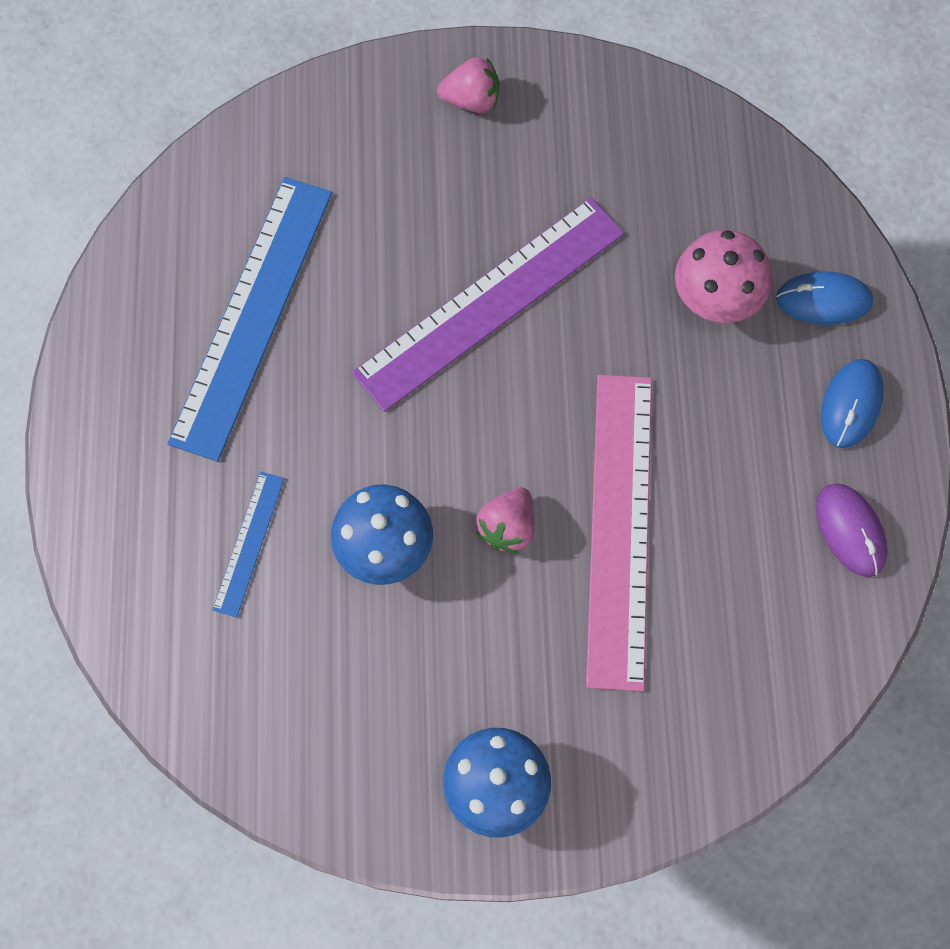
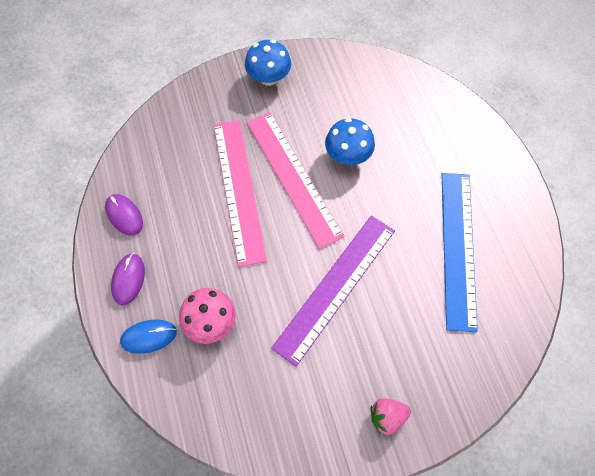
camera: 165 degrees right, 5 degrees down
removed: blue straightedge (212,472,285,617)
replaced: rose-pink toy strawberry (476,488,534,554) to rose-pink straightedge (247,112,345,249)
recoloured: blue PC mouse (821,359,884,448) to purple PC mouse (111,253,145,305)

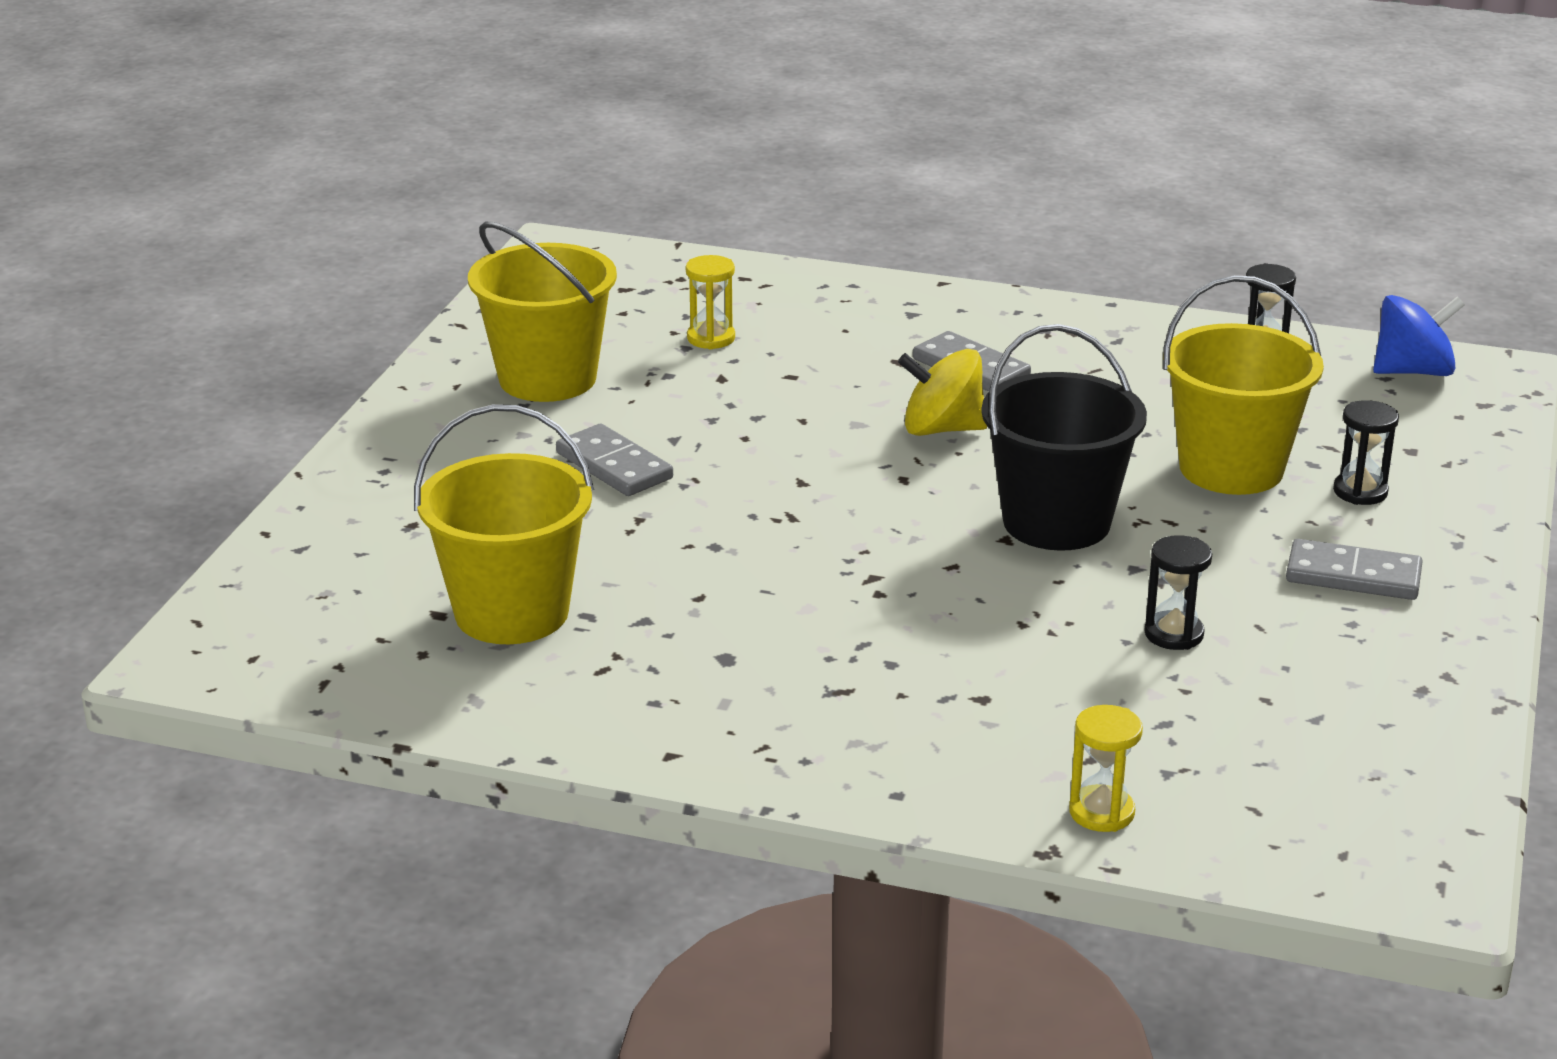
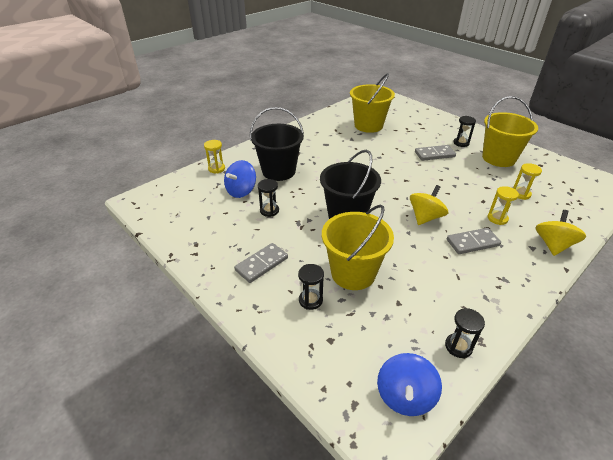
camera: 120 degrees right, 10 degrees up
added: blue spinning top (224,160,256,198); black sand bucket (250,107,304,181); black sand timer (453,116,476,147); yellow sand timer (488,186,519,225); yellow spinning top (536,210,586,256)

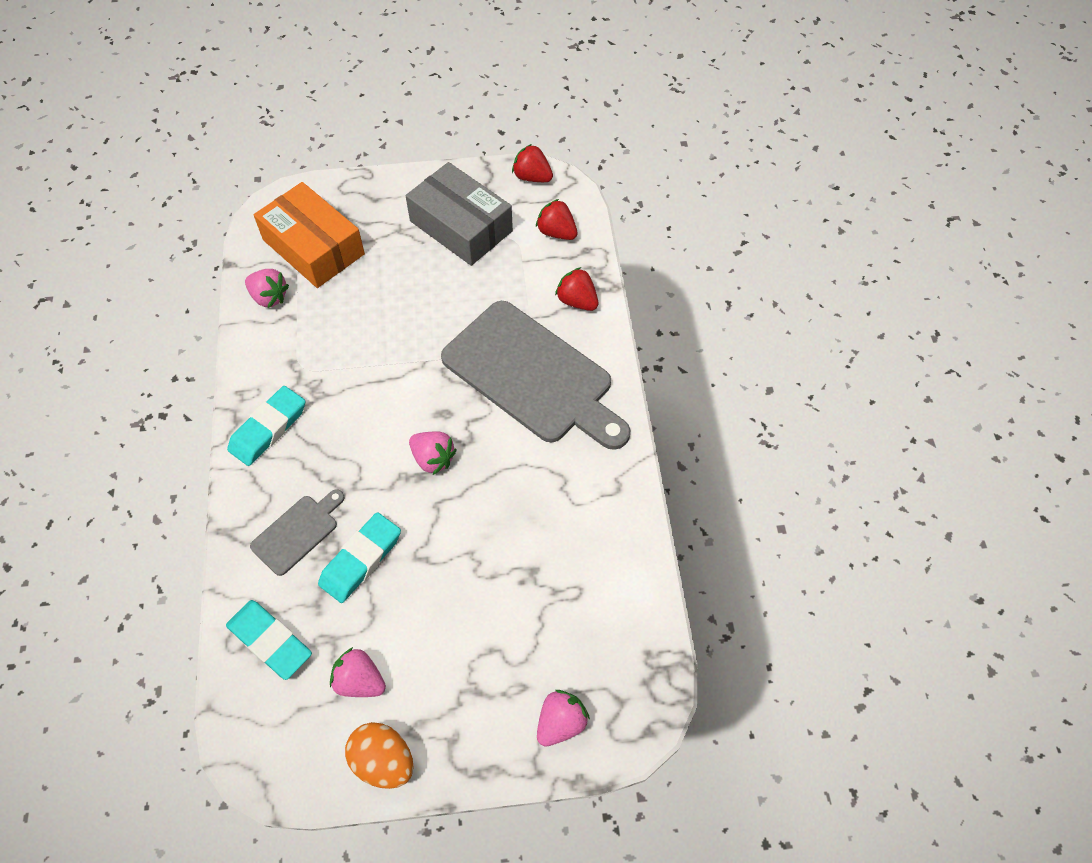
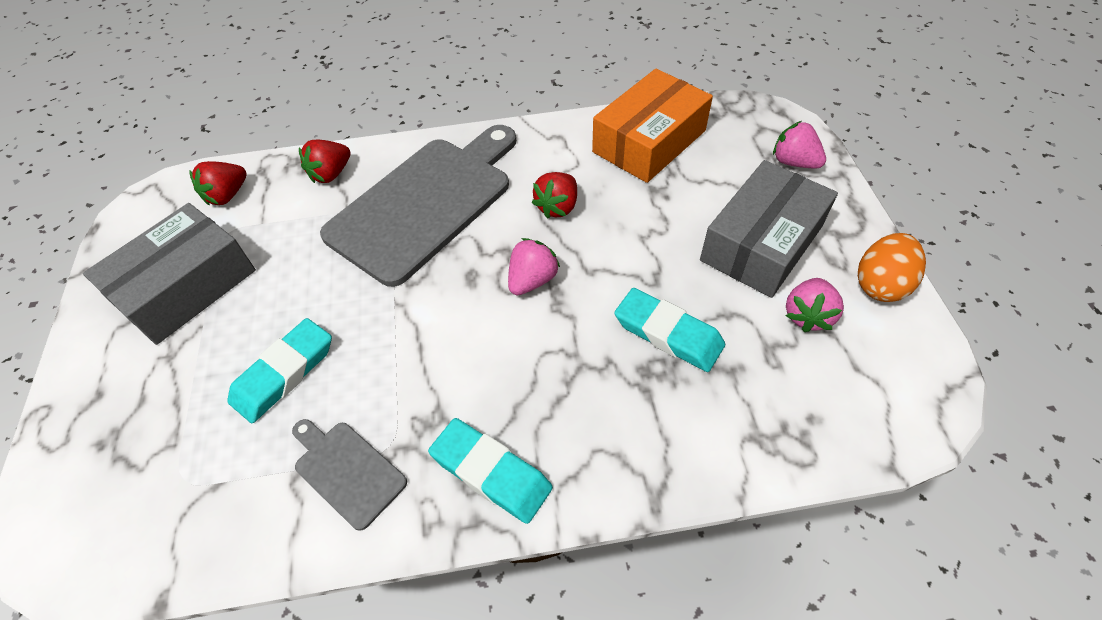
camera: 90 degrees left, 5 degrees down
removed: rose-pink toy strawberry (245,269,289,308)
added: grey package (700,160,838,298)
moved: teal eraser (226,600,312,680) to (227,318,332,423); grey bread board (250,489,345,576) to (292,419,407,531); orange-coloured package (254,182,365,288) to (592,69,713,183); scarlet toy strawberry (512,144,553,182) to (532,172,577,219)

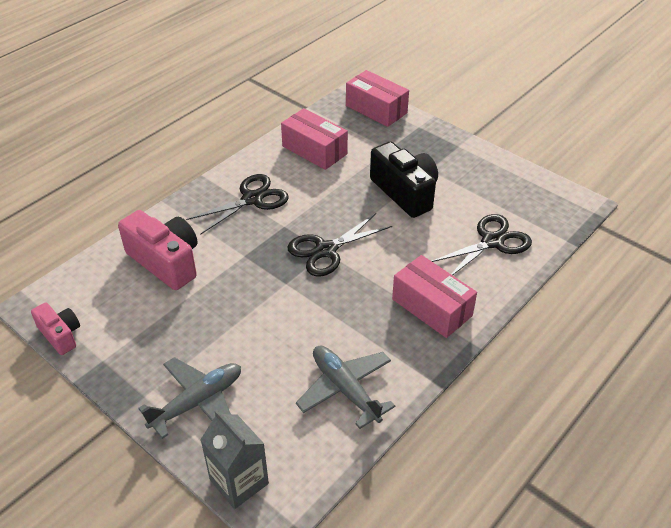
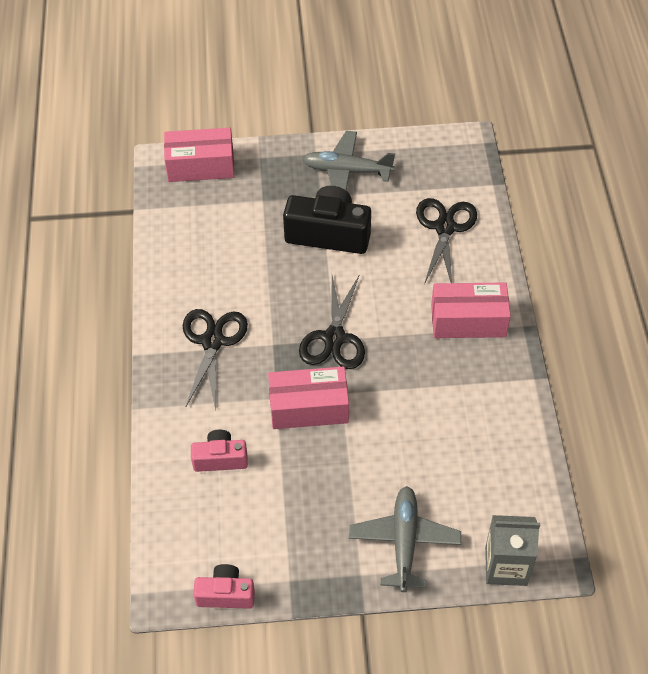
camera: 45 degrees left, 10 degrees up
moved: rose-pink package (281,108,348,170) to (268,366,349,429); grey toy plane (296,345,395,429) to (303,131,395,191)
resized: rose-pink camera (118,210,197,290) = (191,430,248,472) x0.57

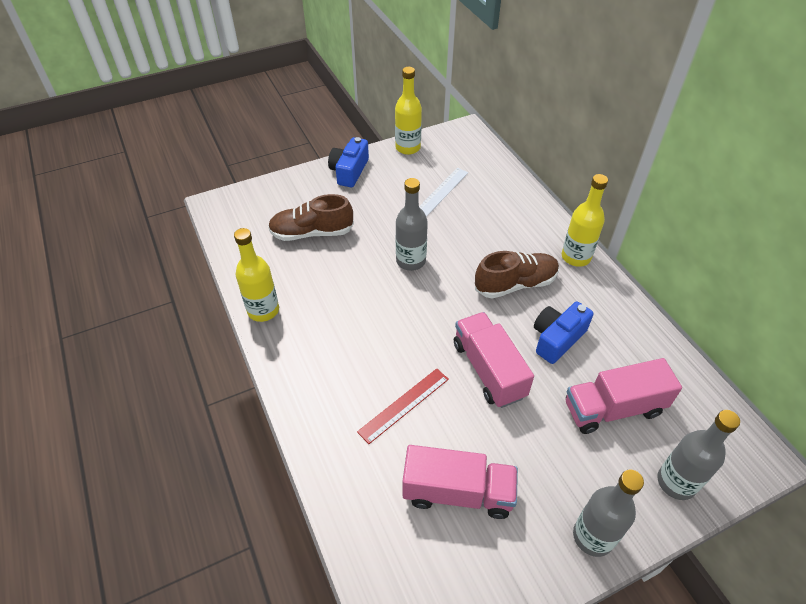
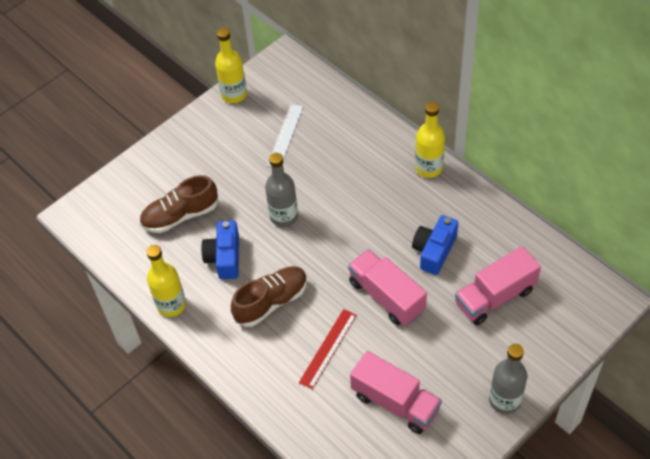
camera: 15 degrees left, 5 degrees up
removed: grey bottle (657,410,740,500)
moved: blue camera (328,137,369,188) to (201,220,239,279); dark brown shoe (475,251,559,298) to (231,266,307,327)
turned: rose-pink truck (402,445,518,519) = (350,351,442,434) 45 degrees clockwise

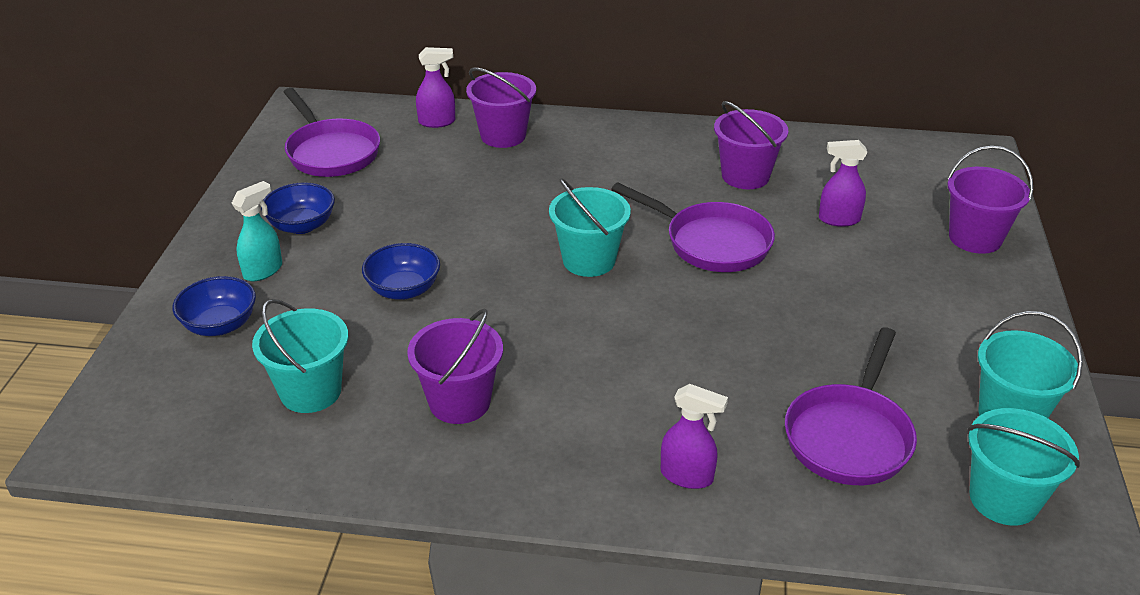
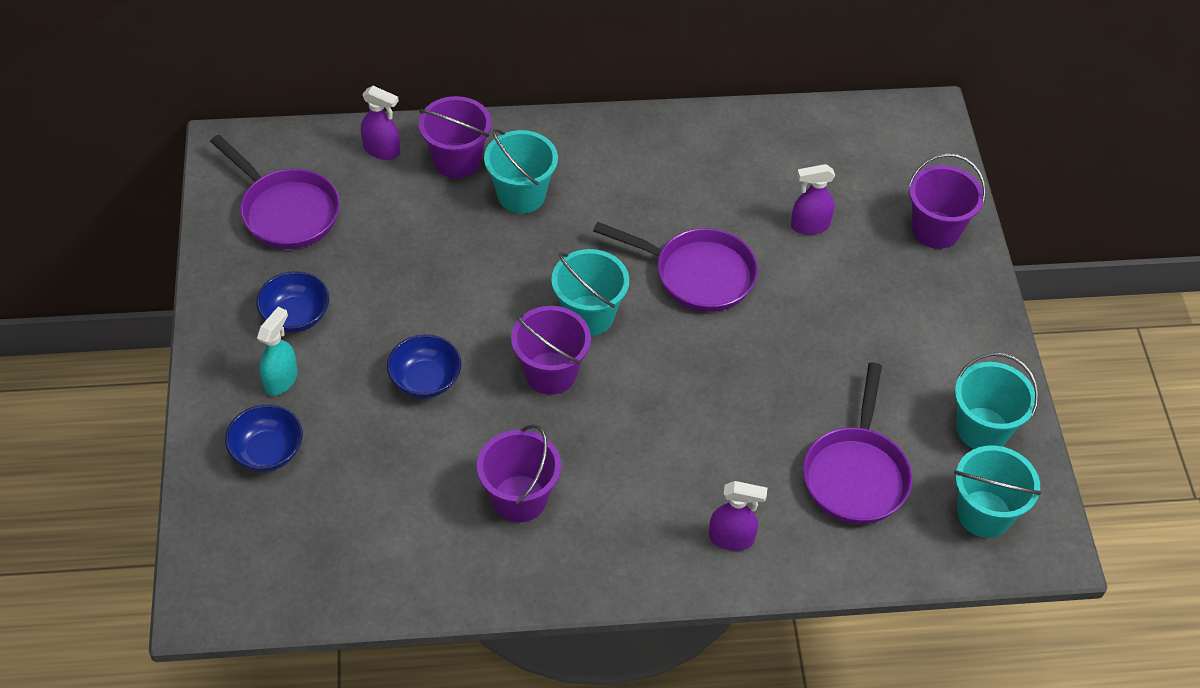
camera: 15 degrees left, 15 degrees up
moved: teal sand bucket (252,299,348,413) to (484,129,558,213); purple sand bucket (714,101,788,189) to (511,306,591,395)
turned: purple spray cleaner (416,47,455,128) = (361,86,400,160) 45 degrees clockwise

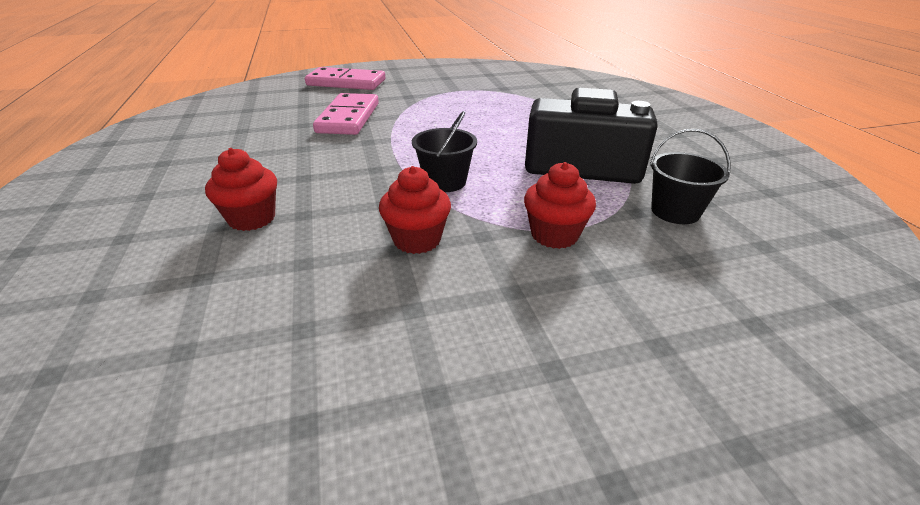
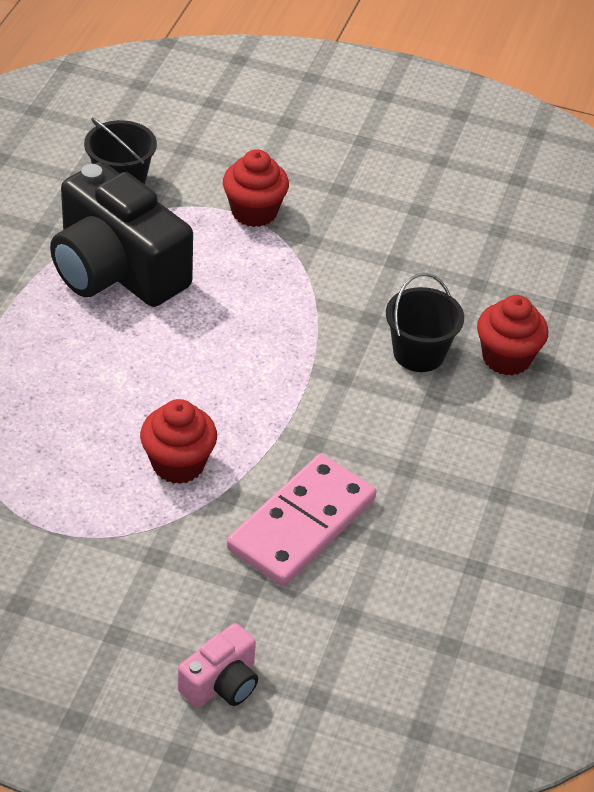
camera: 150 degrees left, 10 degrees up
moved: scarlet cupcake (379,166,451,254) to (140,399,217,484); black sand bucket (412,111,477,192) to (386,273,464,372)
replaced: rose-pink domino tile (305,67,385,90) to rose-pink camera (178,623,258,708)

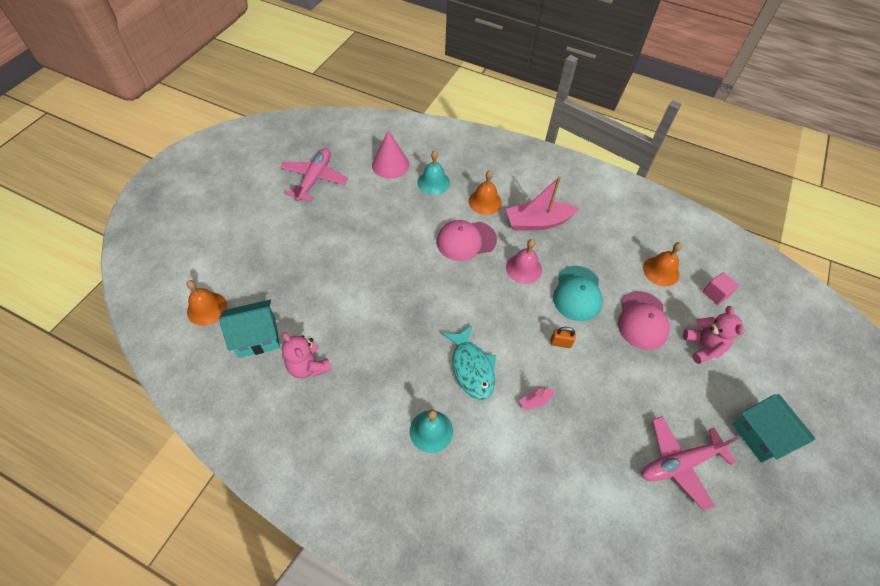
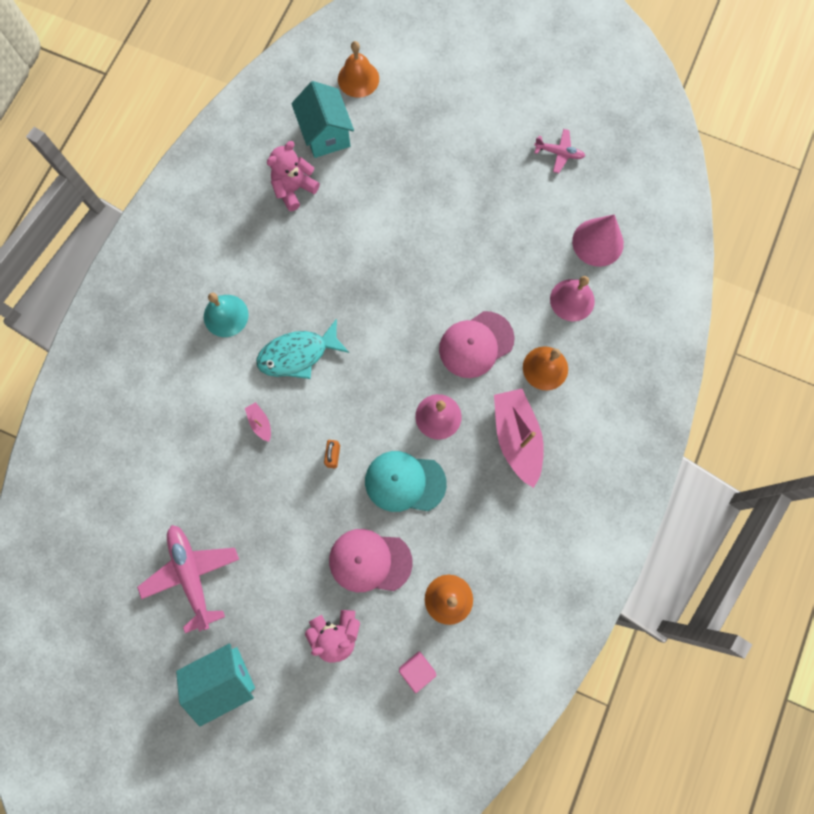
camera: 90 degrees right, 20 degrees up
recoloured: teal bell (418,150,450,195) to rose-pink bell (550,276,595,321)
turned: rose-pink cap (437,220,497,261) = (439,311,515,378) 105 degrees counterclockwise
resized: rose-pink toy plane (280,148,348,202) = (534,129,585,173) x0.54

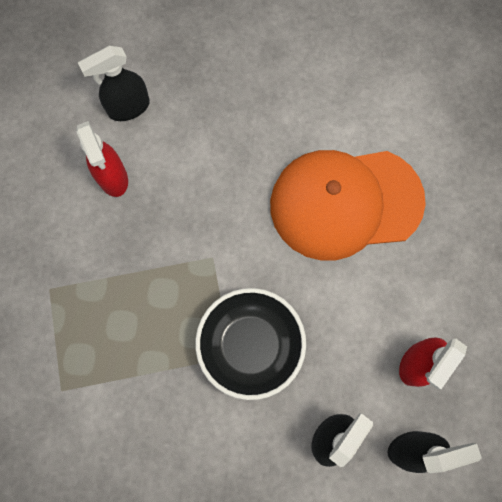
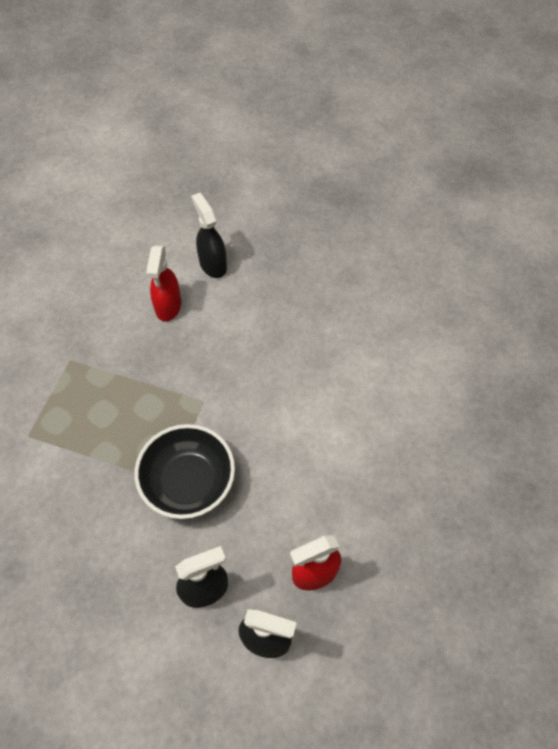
camera: 30 degrees right, 15 degrees down
removed: orange-coloured cap (270,150,426,261)
turned: black spray cleaner (78,46,150,121) = (191,193,227,278) 60 degrees clockwise

